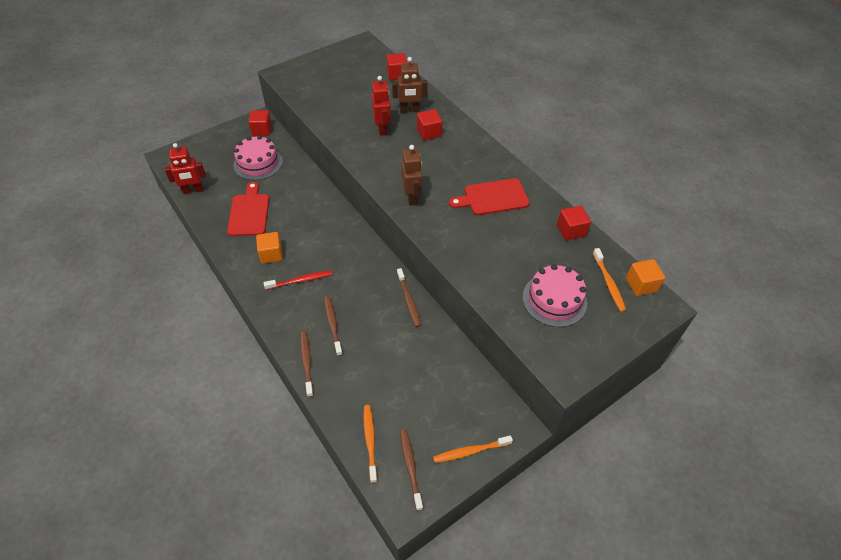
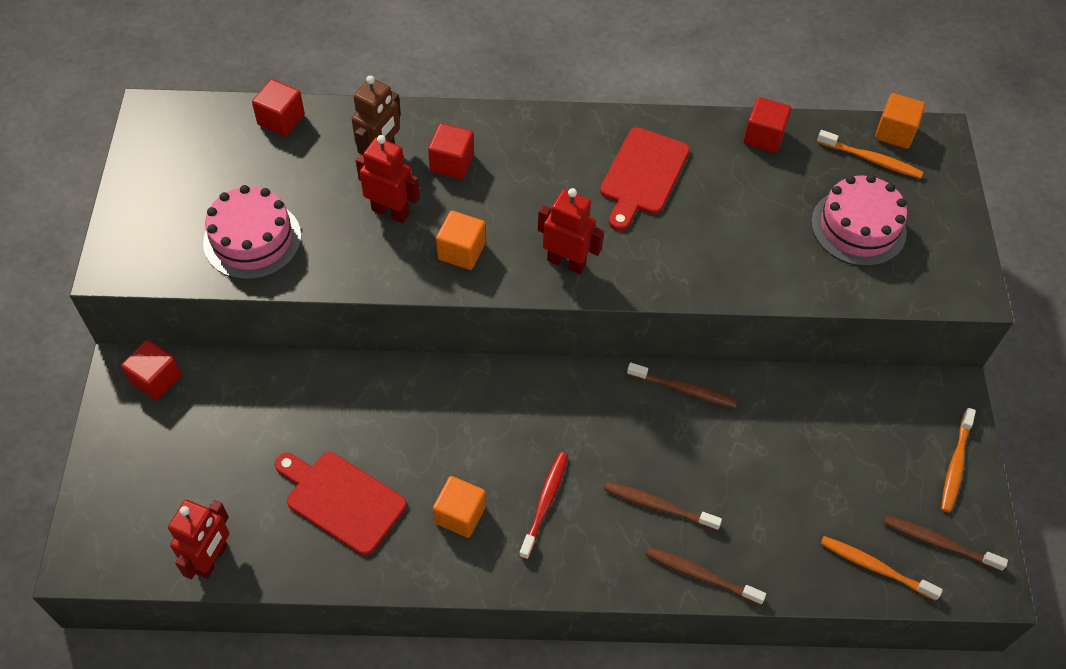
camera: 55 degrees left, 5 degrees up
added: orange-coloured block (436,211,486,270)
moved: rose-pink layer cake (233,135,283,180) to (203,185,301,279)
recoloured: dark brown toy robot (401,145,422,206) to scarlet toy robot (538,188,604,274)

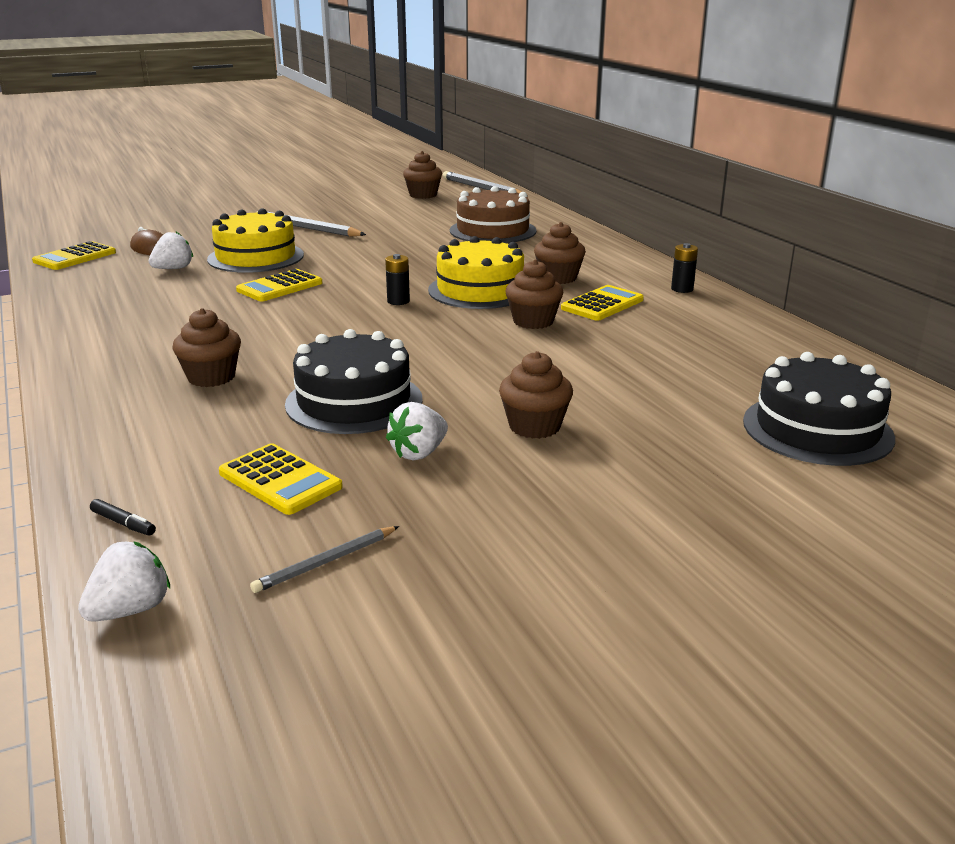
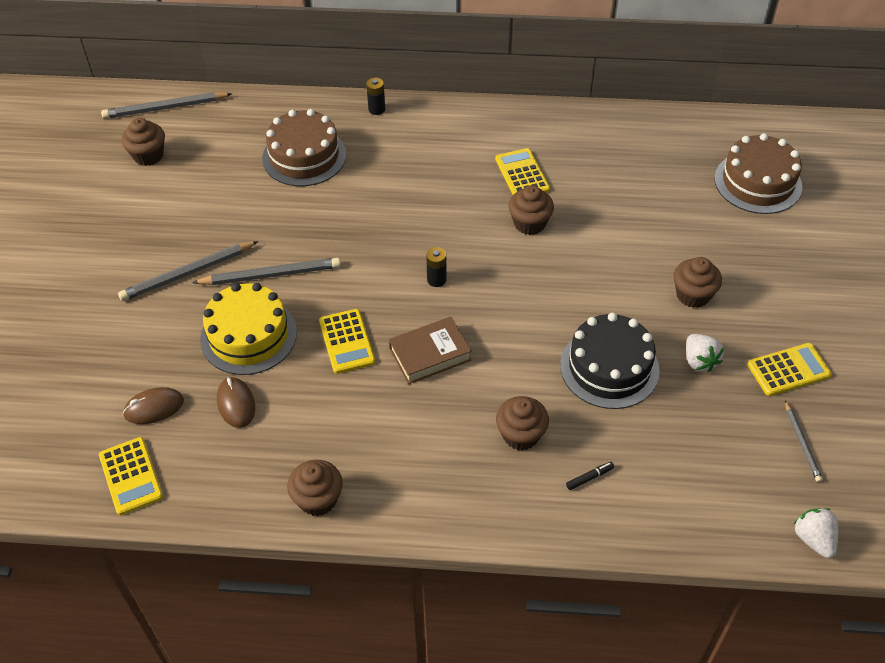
camera: 60 degrees left, 25 degrees up
removed: yellow layer cake (428,236,524,309)
added: grey lead pencil (192,258,341,285); dark brown book (389,317,471,384)
moved: black felt pen (90,499,156,536) to (566,462,614,490); yellow calculator (219,443,343,515) to (748,343,832,396); dark brown cupcake (534,222,586,284) to (287,460,343,516); black AA battery (671,243,698,293) to (366,78,385,115)
replaced: white toy strawberry (149,232,193,269) to dark brown PC mouse (217,377,255,428)
recoloured: black layer cake (743,352,895,466) to dark brown layer cake (714,133,802,214)

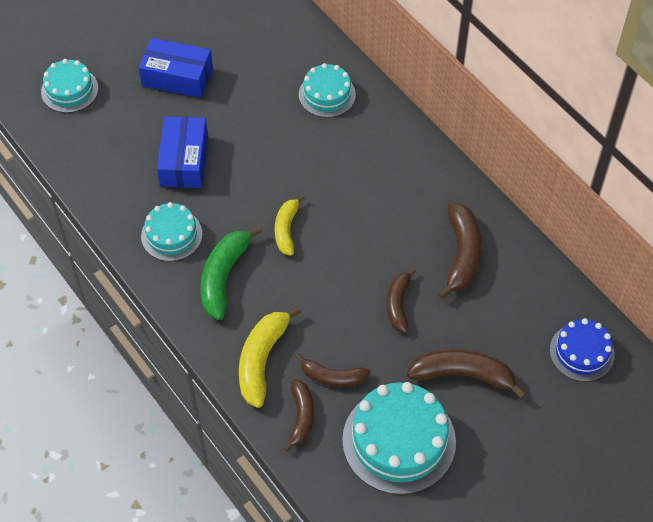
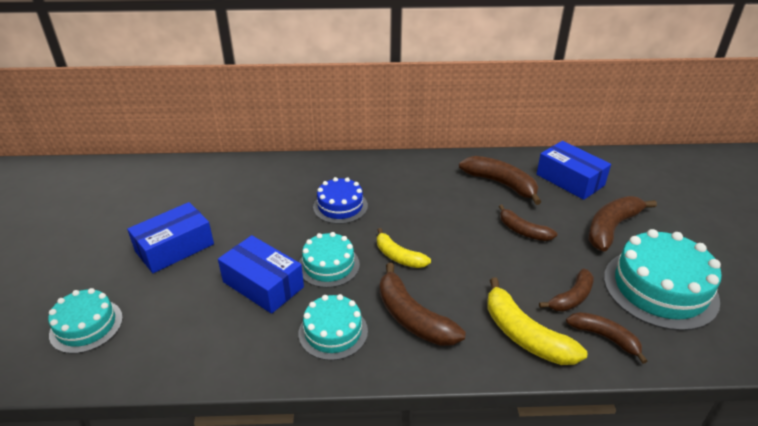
camera: 55 degrees left, 20 degrees down
added: blue package (537,141,611,200)
moved: teal layer cake (299,63,356,118) to (299,232,360,288); blue layer cake (550,318,615,382) to (313,177,368,224)
recoloured: emerald banana fruit (201,226,262,320) to dark brown banana fruit (380,263,466,346)

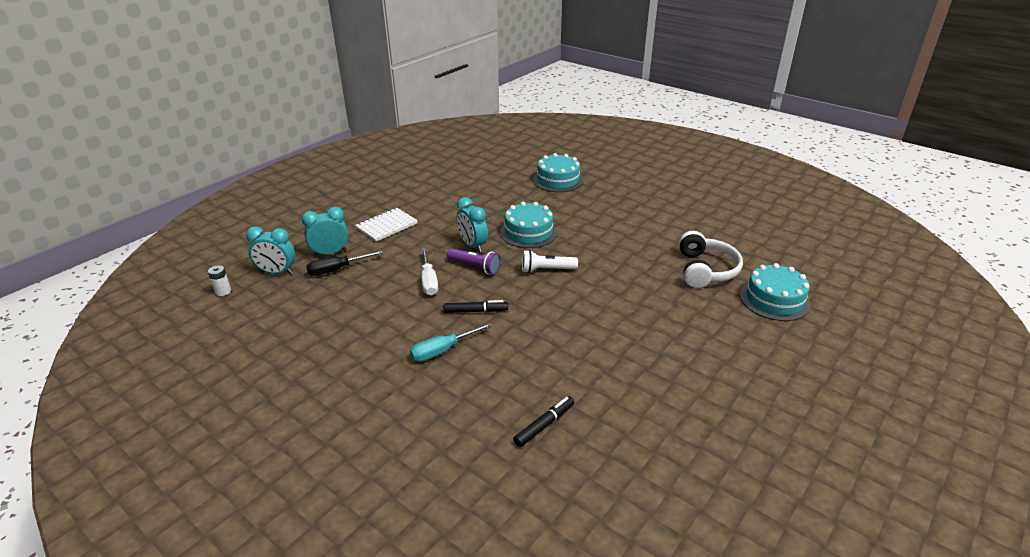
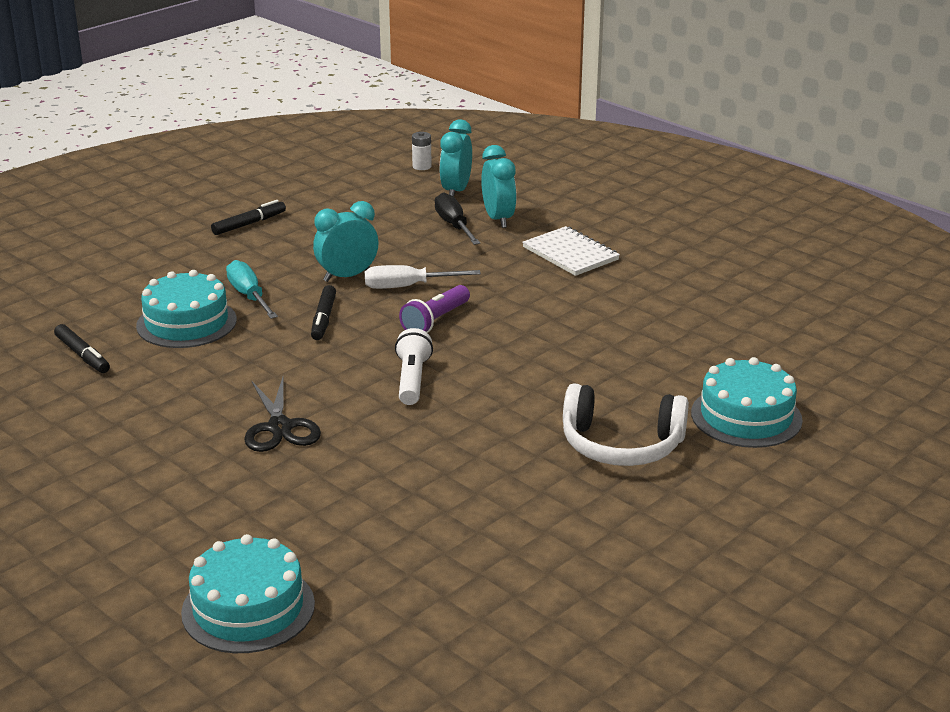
camera: 95 degrees right, 5 degrees down
added: black felt pen (211,200,286,235); black pair of scissors (244,377,321,452)
moved: teal bedside clock (457,197,488,253) to (313,201,379,282); teal layer cake (500,202,558,248) to (136,270,237,348); white headset (679,231,743,288) to (563,383,689,466)

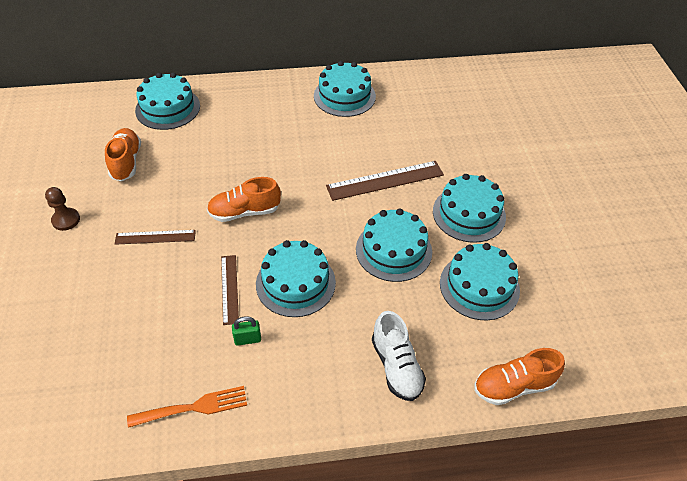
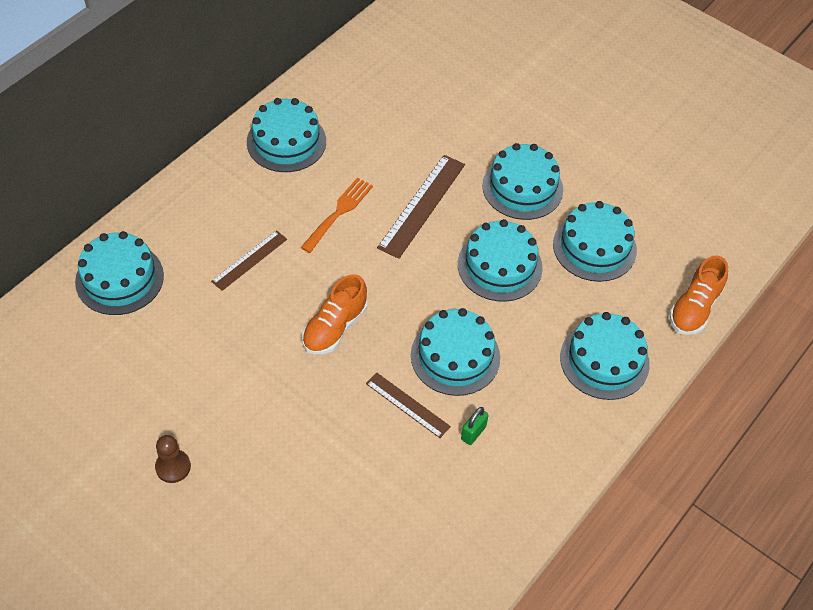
camera: 45 degrees left, 5 degrees up
removed: orange-coloured shoe (105,128,141,181)
moved: dark brown straightedge (115,230,196,245) to (211,230,287,291); orange-coloured fork (127,386,247,428) to (301,177,373,253)
replaced: white shoe (372,311,426,401) to teal layer cake (560,312,650,400)

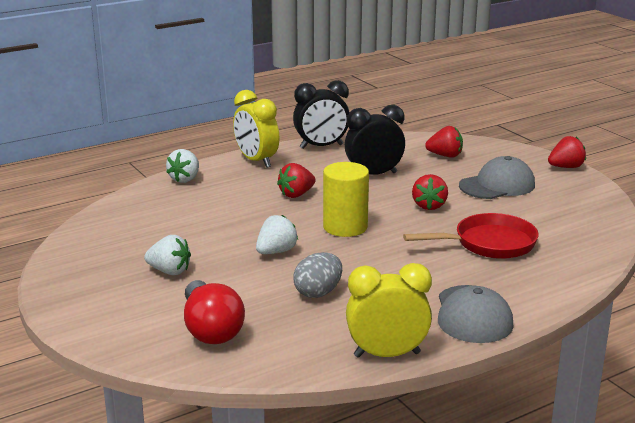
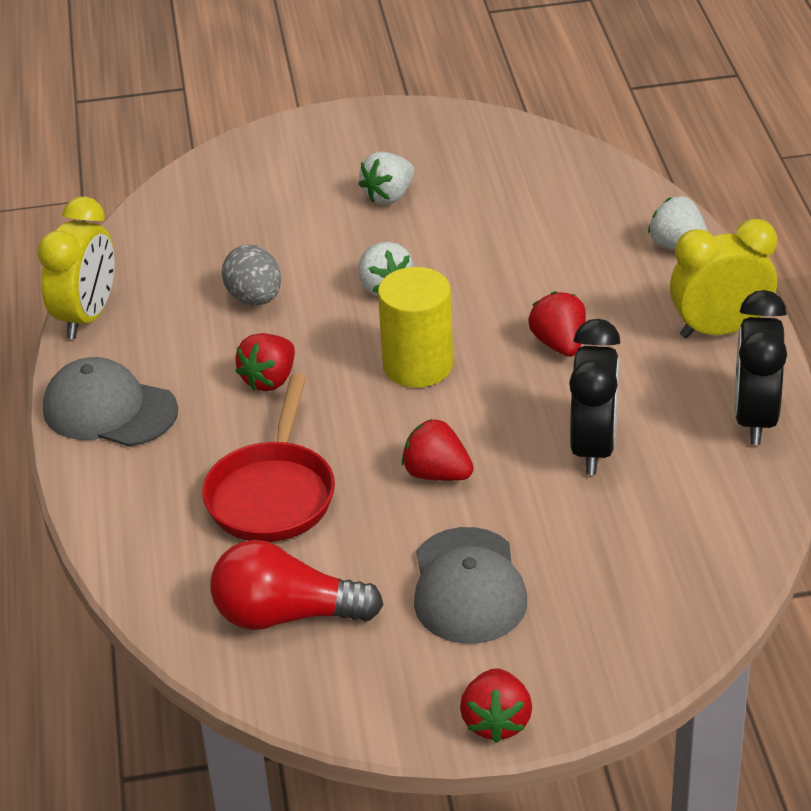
camera: 115 degrees right, 15 degrees up
moved: scarlet light bulb (184,280,245,344) to (210,540,384,630); scarlet toy strawberry (425,126,463,158) to (235,333,295,391)

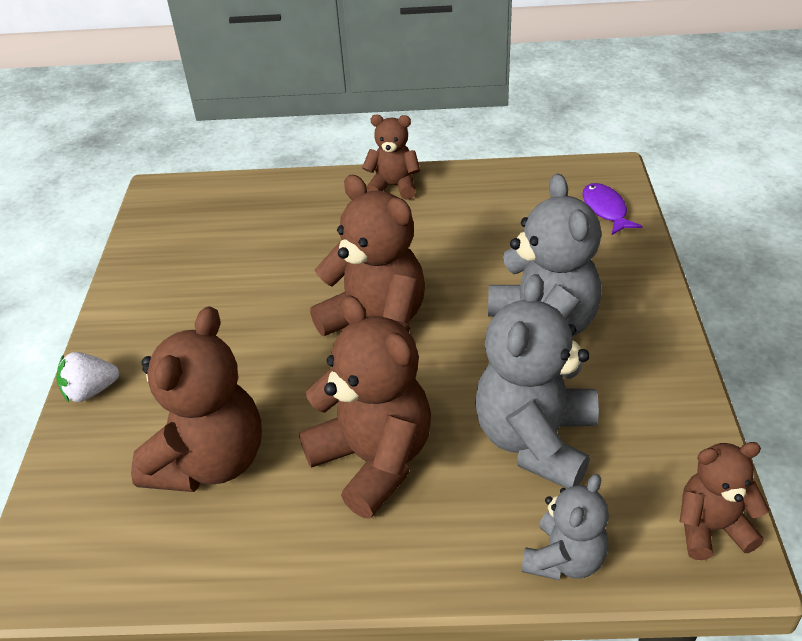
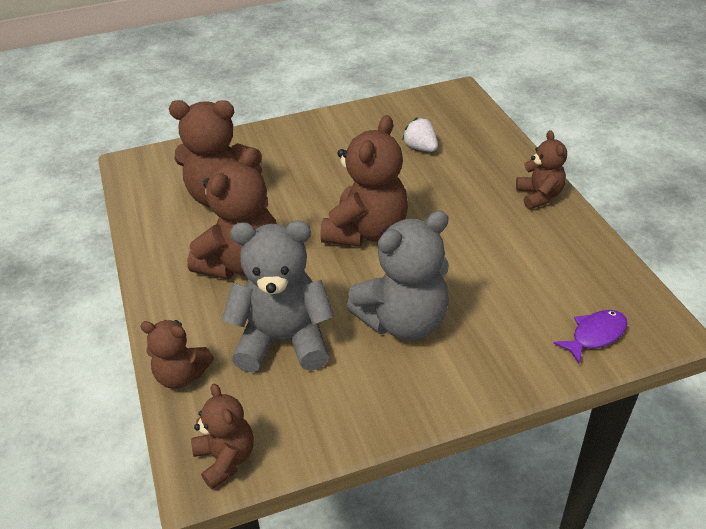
camera: 70 degrees right, 0 degrees up
moved: white toy strawberry (56,352,119,402) to (402,118,438,152)
recoloured: grey teddy (522,474,609,581) to dark brown teddy (140,320,214,389)

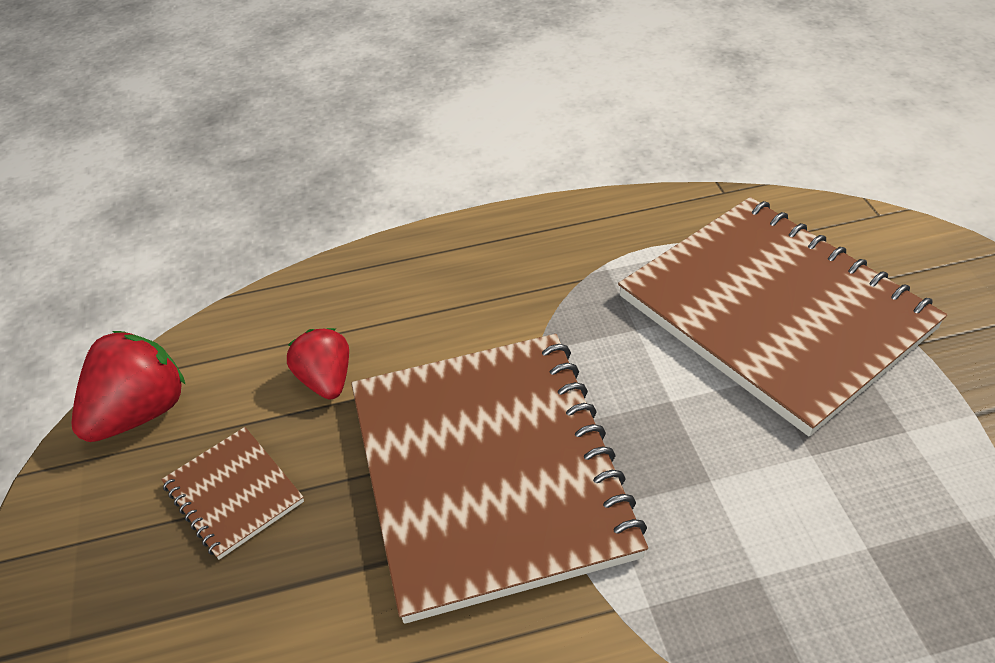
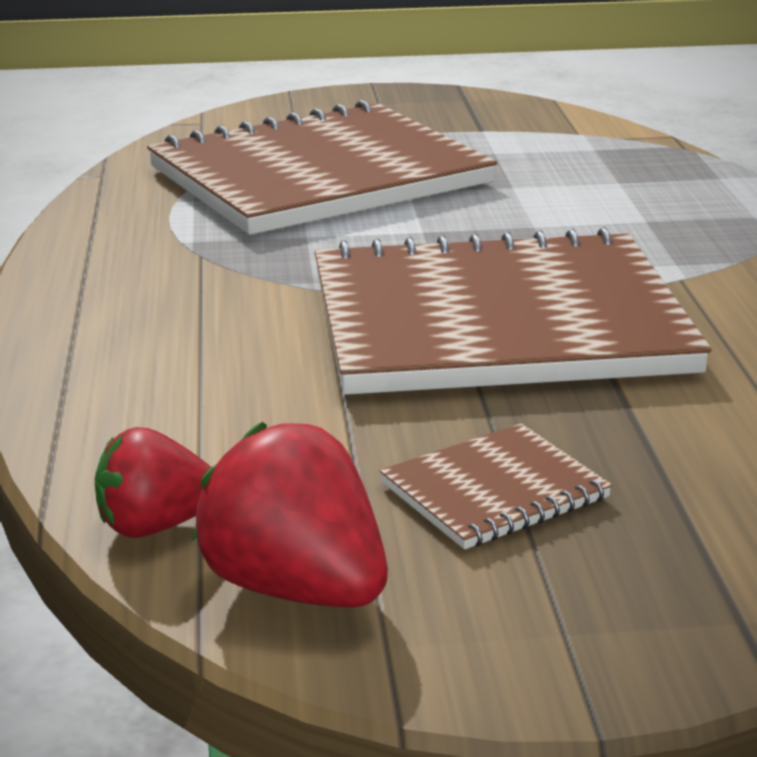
camera: 85 degrees left, 20 degrees down
moved: scarlet toy strawberry (287,328,349,399) to (95,427,211,538)

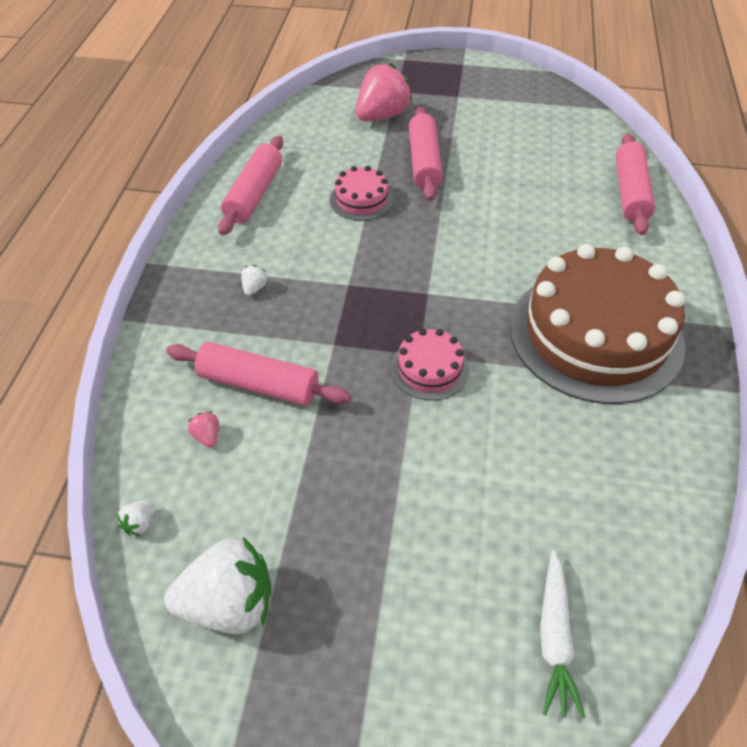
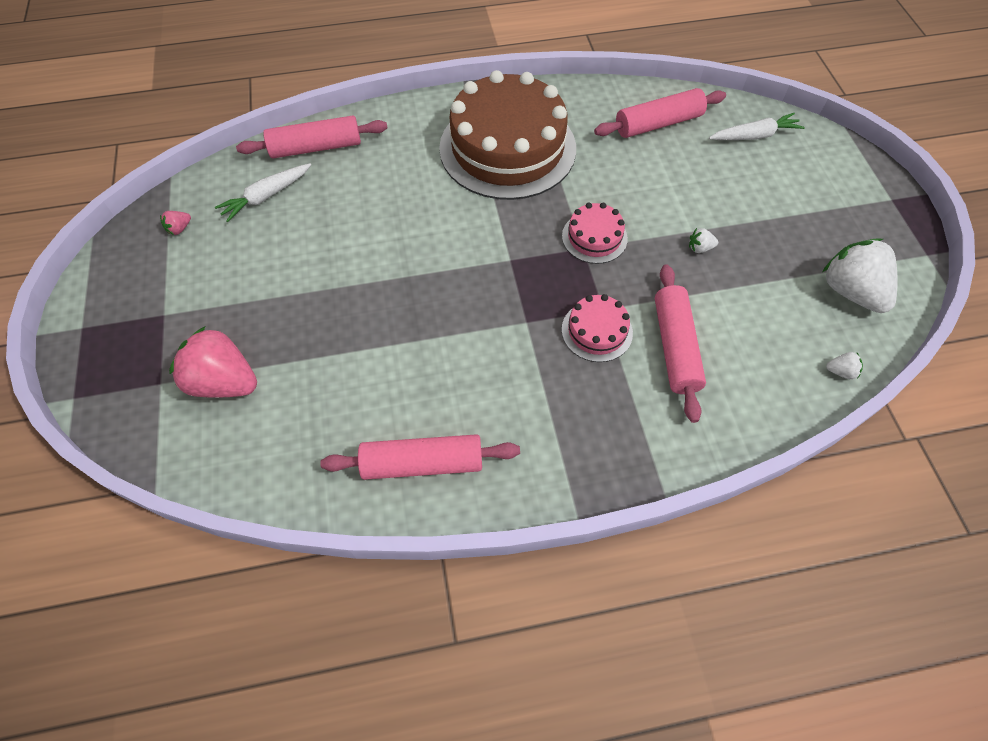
camera: 110 degrees left, 10 degrees up
added: white root vegetable (215,163,311,222)
moved: rose-pink toy strawberry (187,411,219,448) to (160,211,191,235); white toy strawberry (241,265,268,296) to (689,228,718,253); rose-pink layer cake (330,166,394,221) to (562,294,633,362); rose-pink dough roller (409,106,443,201) to (594,88,726,138)

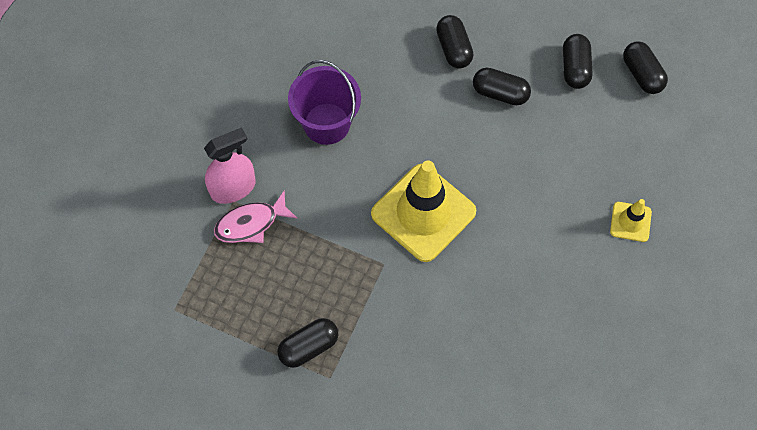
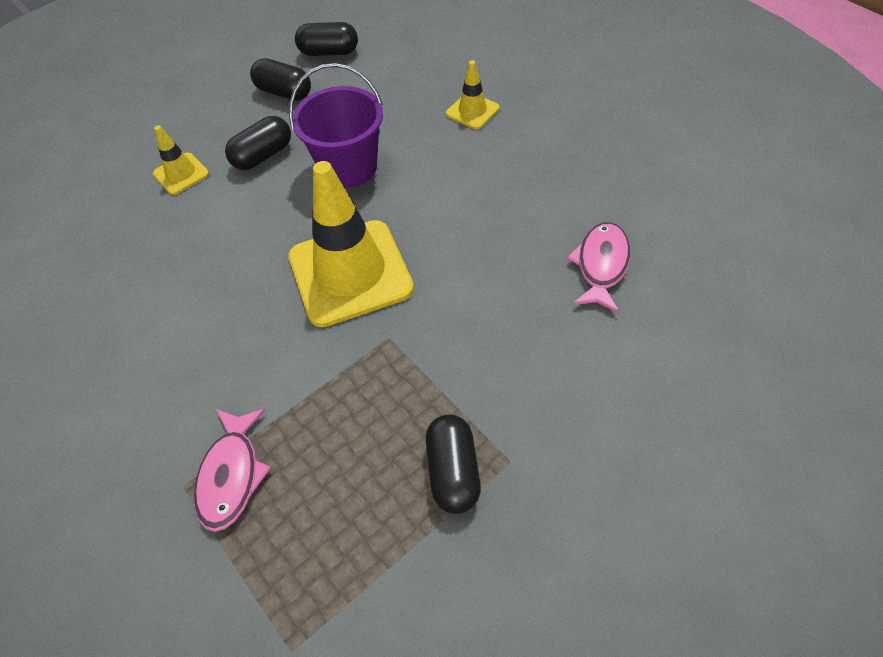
camera: 60 degrees left, 10 degrees down
removed: rose-pink spray cleaner (204,127,256,204)
added: rose-pink fish figure (567,222,631,313)
moved: purple sand bucket (288,60,361,145) to (289,63,383,188)
replaced: black pill shape (436,15,473,69) to yellow safety cone (153,125,209,195)

